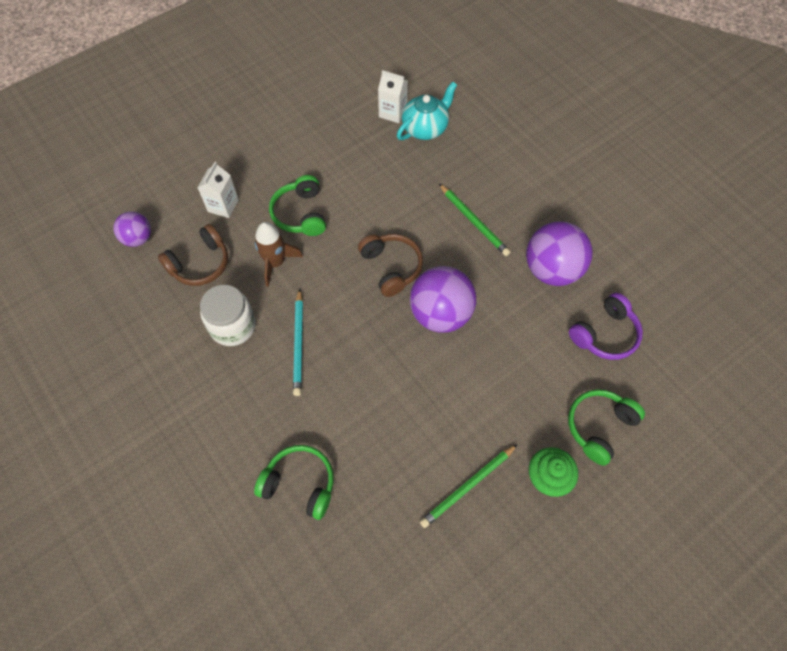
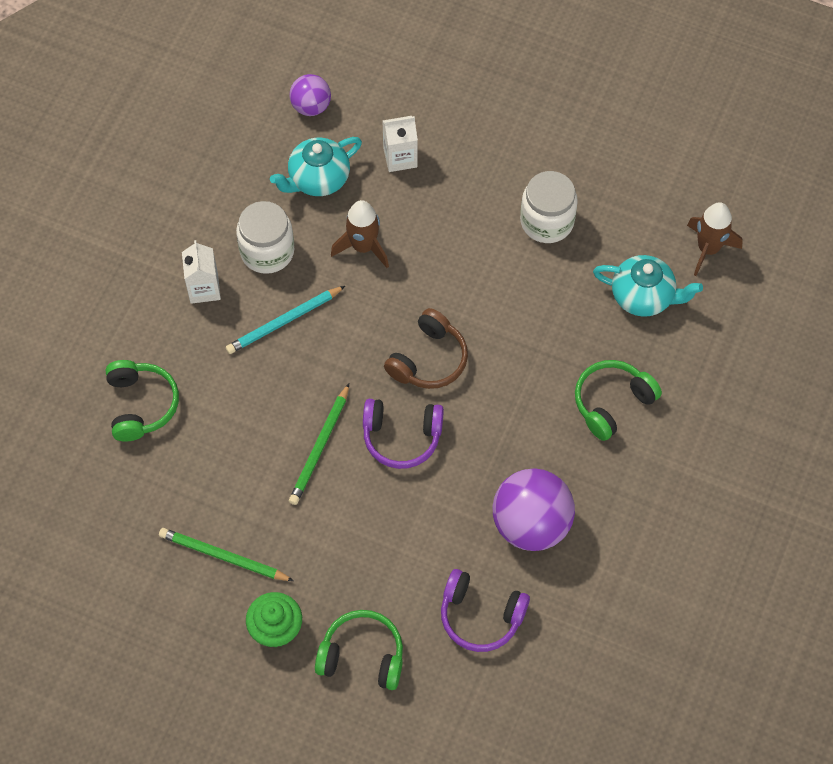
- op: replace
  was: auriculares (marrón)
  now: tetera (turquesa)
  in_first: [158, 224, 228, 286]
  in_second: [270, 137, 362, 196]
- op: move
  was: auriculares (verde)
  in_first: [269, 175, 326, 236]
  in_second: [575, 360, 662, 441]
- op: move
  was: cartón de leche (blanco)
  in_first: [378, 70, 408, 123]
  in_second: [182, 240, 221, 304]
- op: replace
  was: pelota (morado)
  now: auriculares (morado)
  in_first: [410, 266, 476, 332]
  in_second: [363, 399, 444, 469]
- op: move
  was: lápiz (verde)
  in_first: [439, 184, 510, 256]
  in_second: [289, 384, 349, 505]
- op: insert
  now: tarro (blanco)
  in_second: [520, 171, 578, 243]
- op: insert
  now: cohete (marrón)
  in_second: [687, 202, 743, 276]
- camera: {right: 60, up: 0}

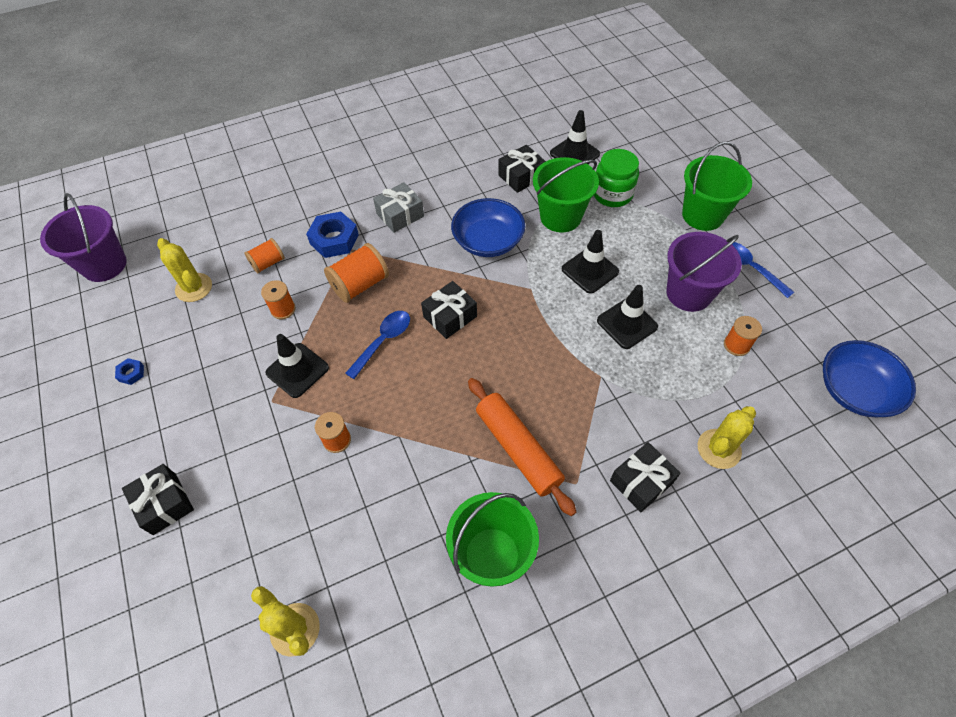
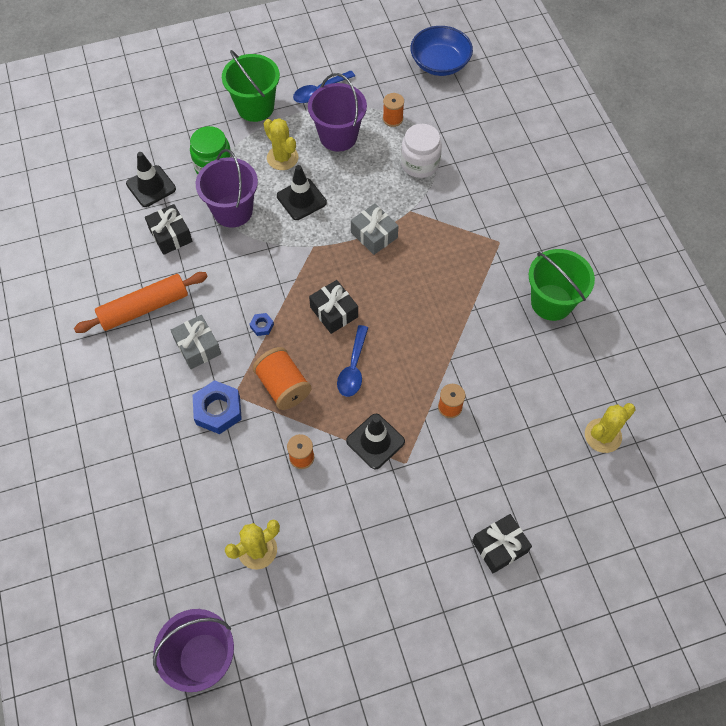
- op: move
  was: tuerca (azul)
  in_first: [115, 358, 144, 385]
  in_second: [250, 313, 274, 336]
- op: delete
  was: carrete (naranja)
  in_first: [245, 238, 285, 273]
- op: rotate
  was: cuchara (azul)
  in_first: [345, 311, 410, 379]
  in_second: [337, 325, 368, 397]
  clockwise: -120
- op: delete
  was: cuenco (azul)
  in_first: [451, 198, 525, 257]
- op: move
  was: rodillo (naranja)
  in_first: [468, 378, 576, 516]
  in_second: [74, 272, 208, 333]
- op: recolor
  was: balde (verde)
  now: balde (morado)
  in_first: [533, 157, 599, 232]
  in_second: [196, 149, 258, 228]
- op: delete
  was: cono de tráfico (negro)
  in_first: [597, 285, 658, 349]
- op: delete
  was: regalo (negro)
  in_first: [610, 442, 680, 512]
- op: move
  was: cactus (amarillo)
  in_first: [698, 406, 756, 469]
  in_second: [264, 118, 298, 170]
- op: insert
  now: regalo (gris)
  in_second: [351, 203, 398, 255]
- op: insert
  now: tarro (blanco)
  in_second: [401, 124, 442, 178]
- camera: {right: -85, up: 5}

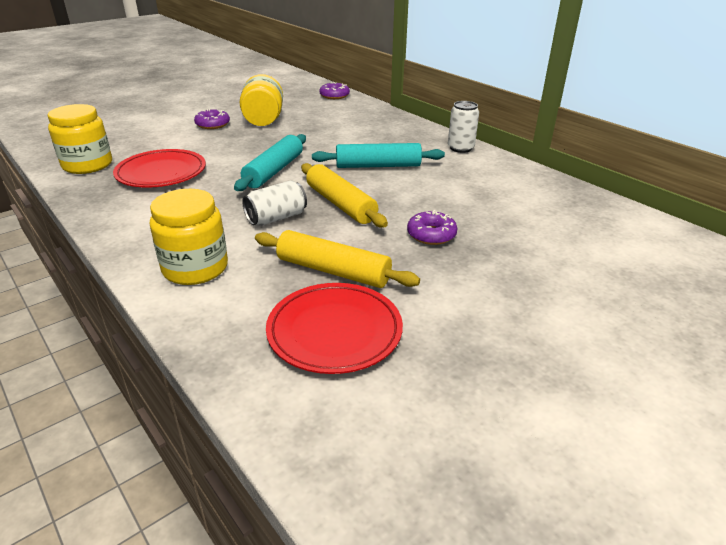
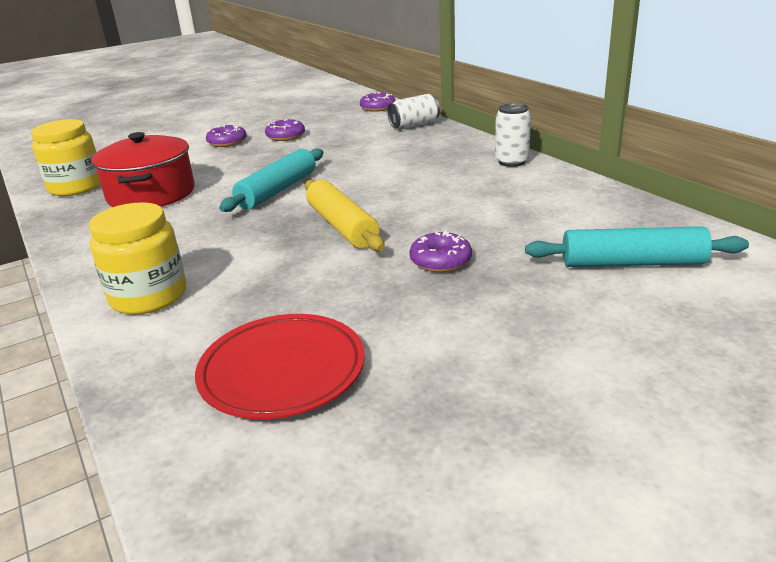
- op: replace
  was: plato (rojo)
  now: olla (rojo)
  in_first: [113, 149, 206, 188]
  in_second: [91, 132, 195, 207]
- op: replace
  was: tarro (amarillo)
  now: rosquilla (morado)
  in_first: [239, 74, 283, 126]
  in_second: [265, 118, 305, 141]
- op: move
  was: lata (blanco)
  in_first: [242, 180, 307, 226]
  in_second: [388, 94, 440, 129]
- op: delete
  was: rodillo (amarillo)
  in_first: [255, 230, 420, 288]
- op: move
  was: rodillo (turquesa)
  in_first: [312, 143, 445, 168]
  in_second: [525, 226, 749, 267]
- camera: {right: 10, up: -5}

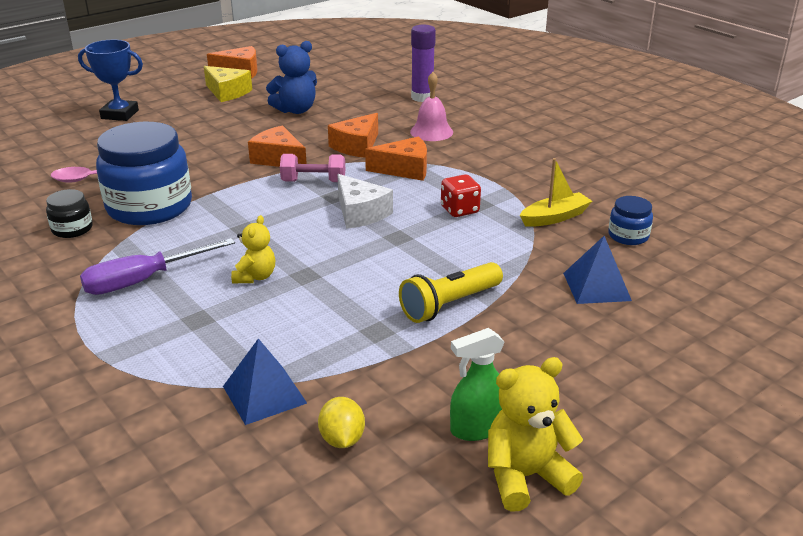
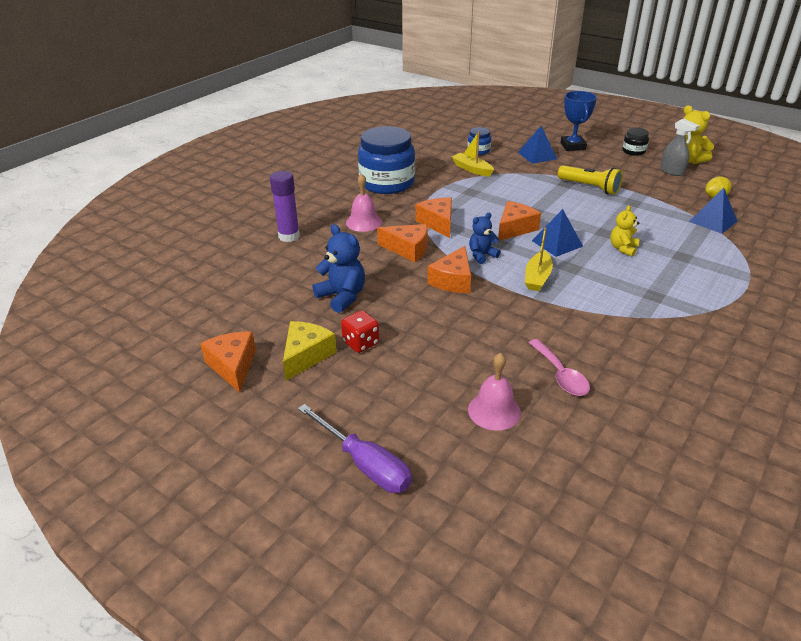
- op: move
  was: tarro (negro)
  in_first: [46, 189, 93, 238]
  in_second: [622, 128, 649, 156]
- op: move
  was: trofeo (azul)
  in_first: [78, 40, 143, 121]
  in_second: [561, 91, 597, 151]
- op: move
  was: destornillador (morado)
  in_first: [80, 238, 235, 295]
  in_second: [298, 404, 412, 493]
- op: move
  was: tarro (azul)
  in_first: [96, 122, 192, 225]
  in_second: [358, 126, 415, 194]
- op: rotate
  was: osito (amarillo)
  in_first: [231, 215, 275, 283]
  in_second: [610, 205, 639, 257]
  clockwise: -60
- op: replace
  was: mancuerna (rosa)
  now: osito (azul)
  in_first: [280, 154, 345, 182]
  in_second: [469, 213, 501, 264]
- op: recolor
  was: queso (blanco)
  now: queso (naranja)
  in_first: [337, 174, 393, 229]
  in_second: [498, 201, 541, 241]
- op: move
  was: dado (rojo)
  in_first: [441, 174, 481, 217]
  in_second: [341, 310, 379, 353]
- op: recolor
  was: pulverizador (verde)
  now: pulverizador (gris)
  in_first: [450, 328, 504, 441]
  in_second: [660, 119, 699, 176]
- op: insert
  now: campana (rosa)
  in_second: [468, 353, 521, 431]
- op: insert
  now: barco (amarillo)
  in_second: [525, 227, 553, 291]
- op: insert
  now: pirámide (azul)
  in_second: [532, 209, 583, 257]
- camera: {right: -105, up: 5}

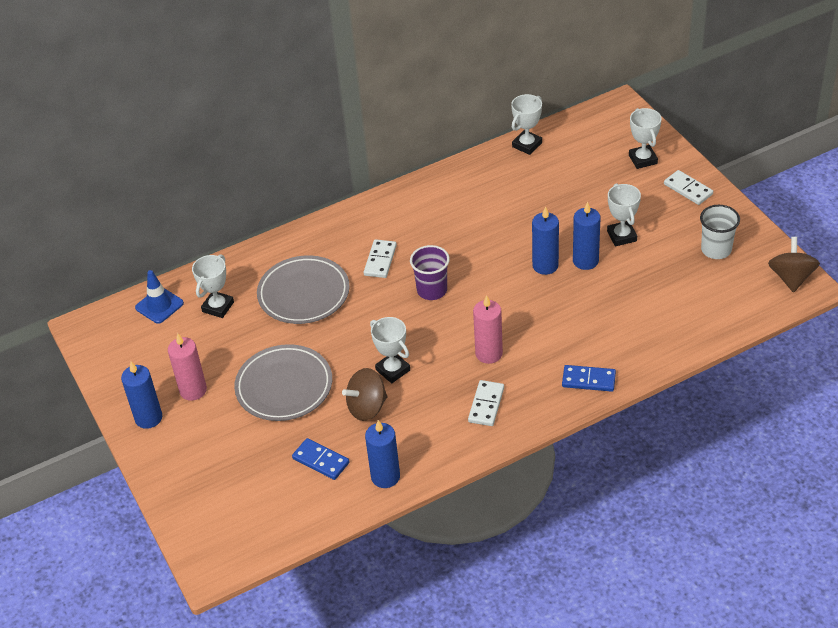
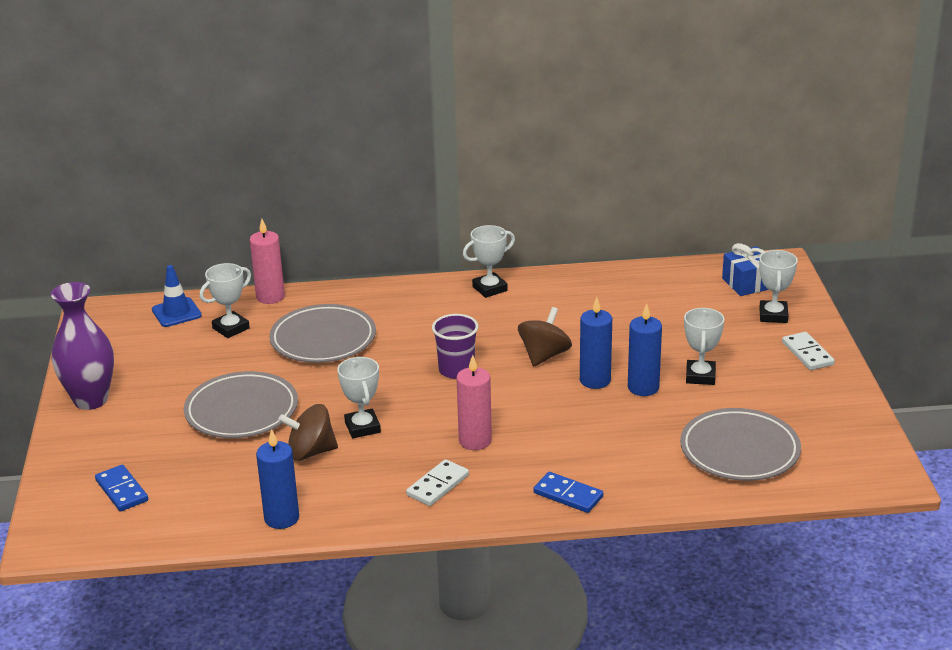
- op: replace
  was: vela (azul)
  now: florero (morado)
  in_first: [121, 362, 162, 429]
  in_second: [51, 282, 114, 410]
- op: move
  was: vela (rosa)
  in_first: [168, 333, 207, 401]
  in_second: [250, 219, 285, 304]
- op: move
  was: ficha de dominó (azul)
  in_first: [292, 438, 349, 480]
  in_second: [95, 465, 148, 511]
- op: delete
  was: ficha de dominó (blanco)
  in_first: [364, 239, 397, 278]
- op: move
  was: trofeo (blanco)
  in_first: [511, 94, 542, 155]
  in_second: [463, 225, 515, 298]
- op: delete
  was: vaso (blanco)
  in_first: [700, 205, 740, 259]
- op: move
  was: peonza (marrón)
  in_first: [768, 237, 820, 293]
  in_second: [518, 307, 572, 367]
- op: insert
  now: plato (gris)
  in_second: [680, 408, 801, 481]
- op: insert
  now: regalo (azul)
  in_second: [722, 243, 769, 296]
- camera: {right: 20, up: -15}

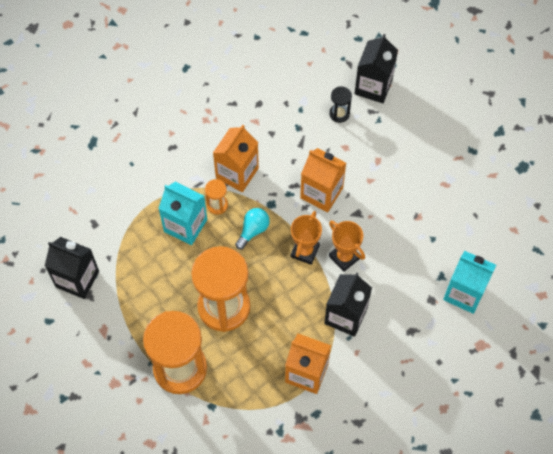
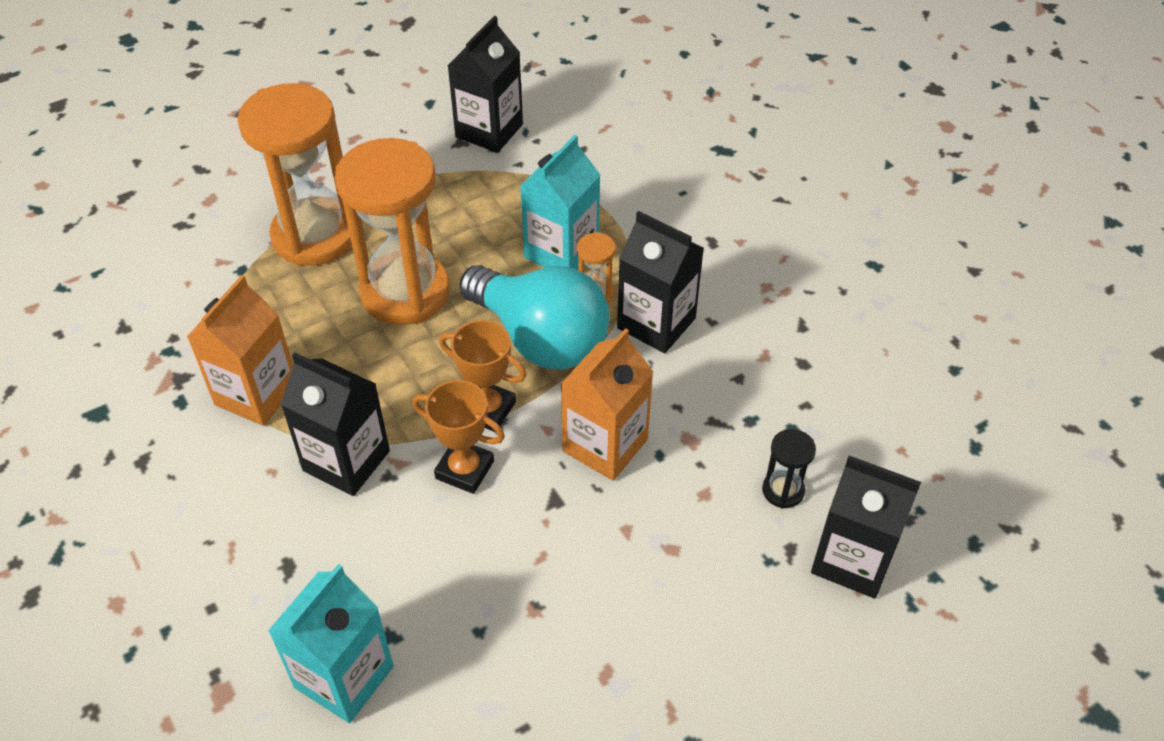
- op: recolor
  was: cartón de leche (naranja)
  now: cartón de leche (negro)
  in_first: [213, 125, 259, 192]
  in_second: [617, 211, 704, 353]
- op: resize
  was: bombilla (turquesa)
  in_first: [235, 208, 270, 250]
  in_second: [459, 265, 609, 369]
  ratio: 2.16
- op: rotate
  was: trofeo (naranja)
  in_first: [329, 221, 365, 272]
  in_second: [413, 380, 505, 494]
  clockwise: 60
- camera: {right: 95, up: -15}

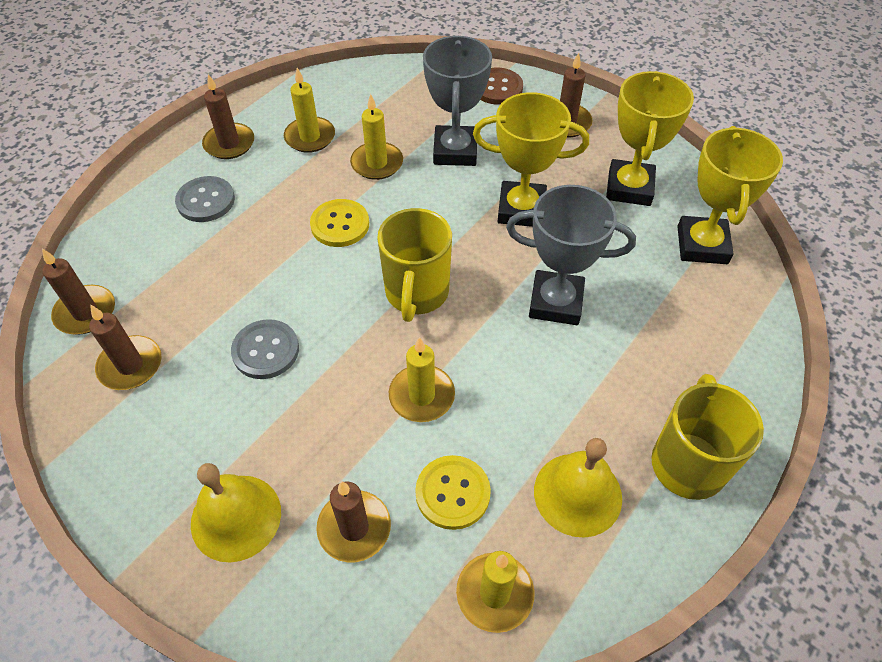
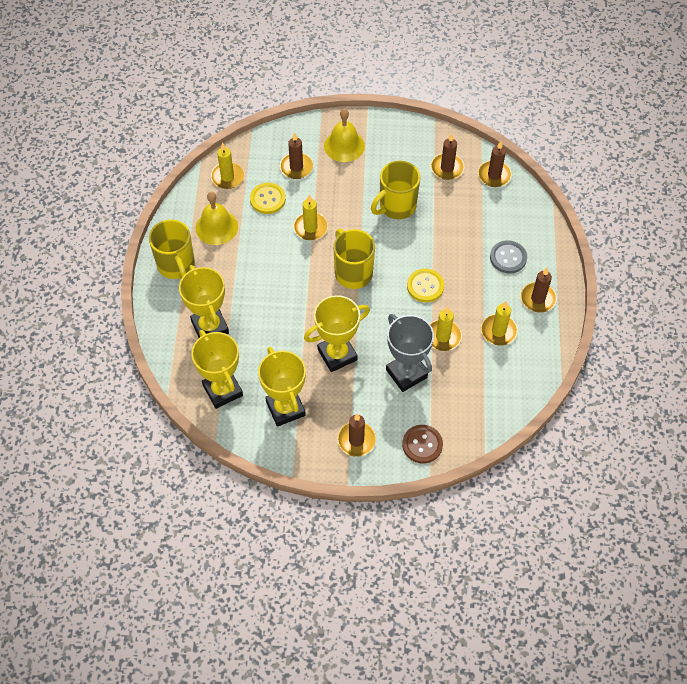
- op: replace
  was: botón (gris)
  now: taza (amarillo)
  in_first: [231, 319, 299, 379]
  in_second: [371, 161, 420, 219]
- op: delete
  was: trofeo (gris)
  in_first: [506, 185, 636, 325]
- op: insert
  now: trofeo (amarillo)
  in_second: [179, 265, 229, 338]
- camera: {right: 145, up: 5}

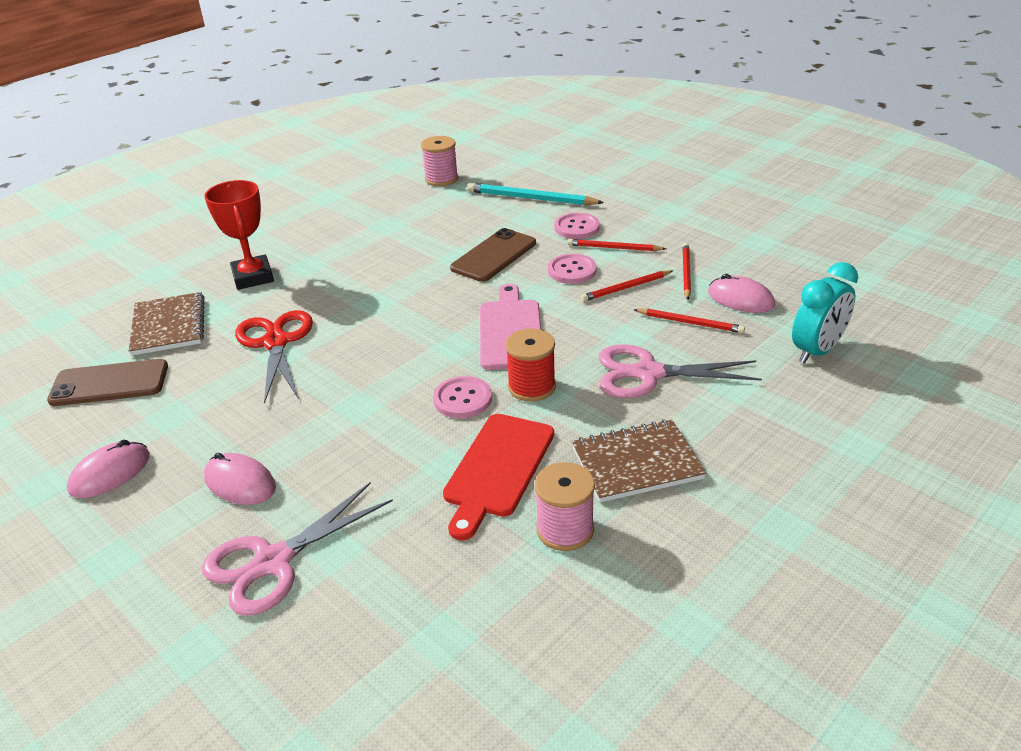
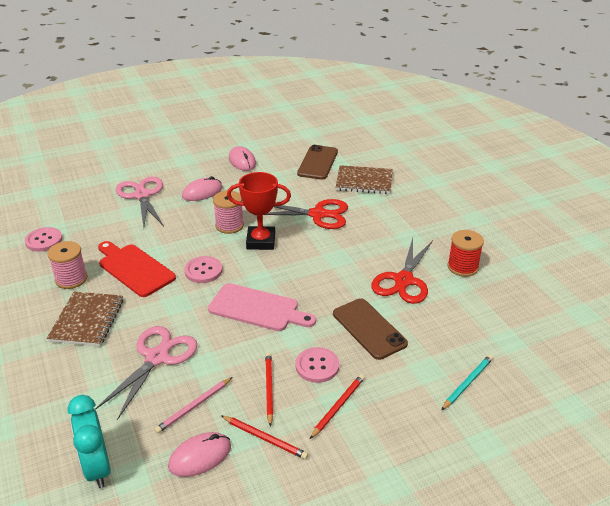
- op: move
  was: trofeo (rojo)
  in_first: [204, 180, 274, 290]
  in_second: [227, 172, 291, 250]
- op: move
  was: carrete (rosa)
  in_first: [421, 136, 458, 186]
  in_second: [213, 191, 244, 234]
- op: resize
  was: lápiz (turquesa)
  in_first: [467, 182, 604, 205]
  in_second: [441, 355, 493, 410]
  ratio: 0.63
- op: move
  was: carrete (rojo)
  in_first: [505, 328, 556, 402]
  in_second: [448, 230, 484, 277]
- op: move
  was: botón (rosa)
  in_first: [554, 213, 600, 239]
  in_second: [25, 227, 62, 252]
- op: recolor
  was: lápiz (rojo)
  now: lápiz (rosa)
  in_first: [633, 308, 745, 333]
  in_second: [154, 377, 233, 434]
- op: insert
  now: tijeras (rojo)
  in_second: [371, 238, 433, 304]
- camera: {right: 110, up: 0}

